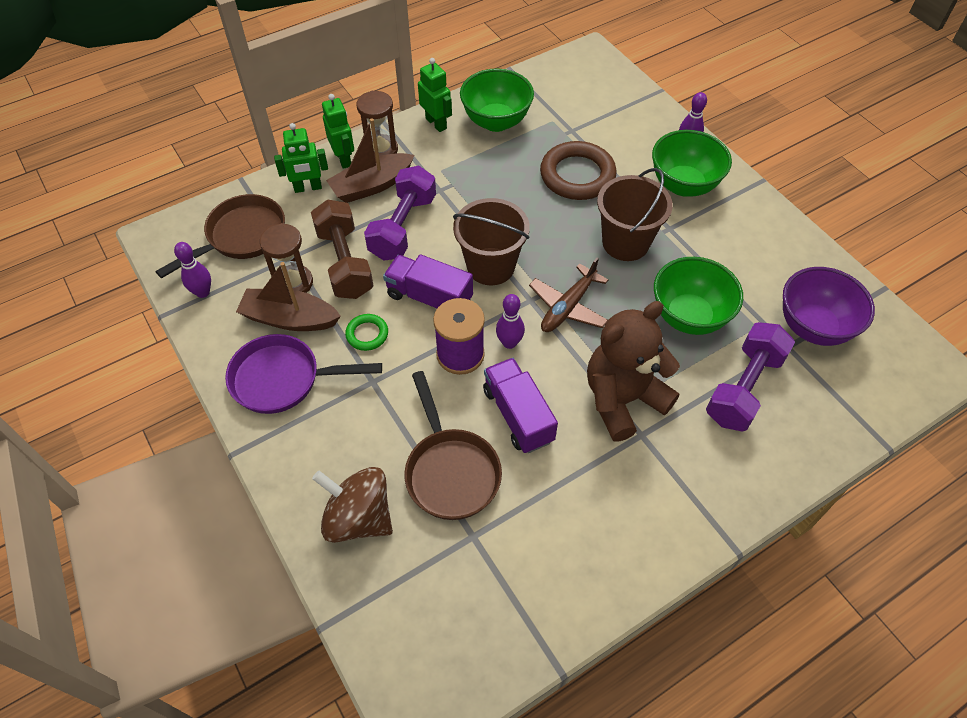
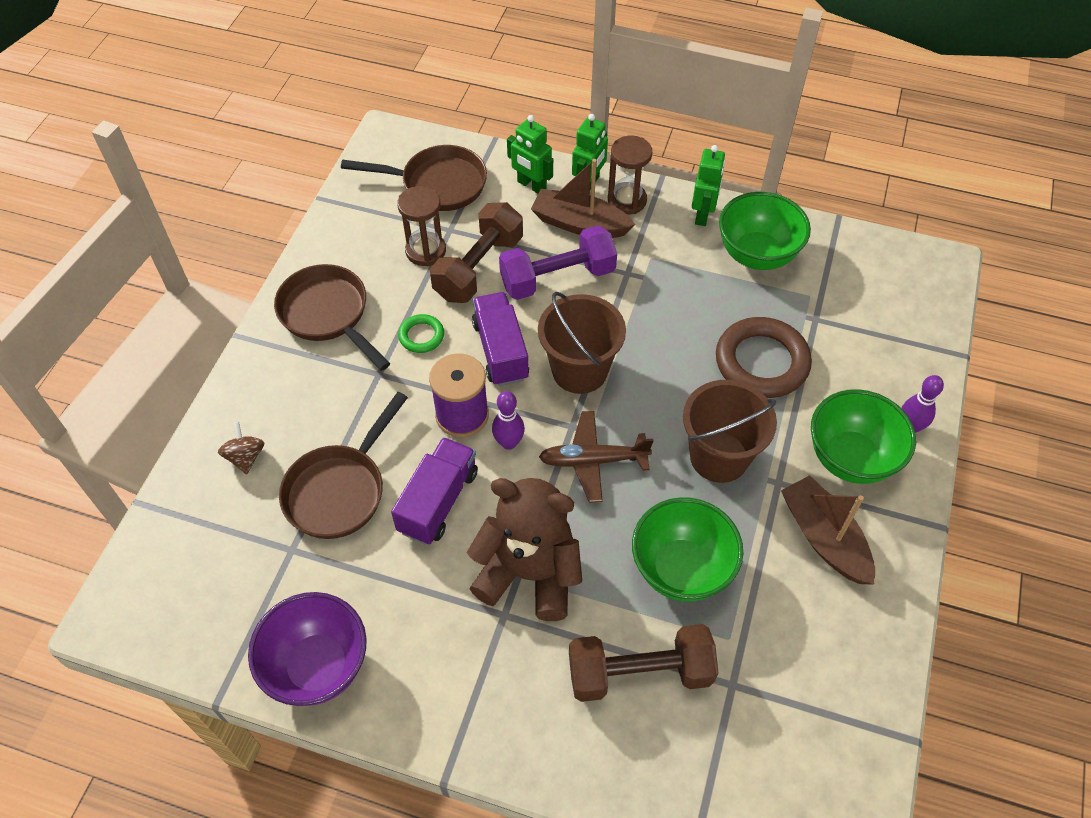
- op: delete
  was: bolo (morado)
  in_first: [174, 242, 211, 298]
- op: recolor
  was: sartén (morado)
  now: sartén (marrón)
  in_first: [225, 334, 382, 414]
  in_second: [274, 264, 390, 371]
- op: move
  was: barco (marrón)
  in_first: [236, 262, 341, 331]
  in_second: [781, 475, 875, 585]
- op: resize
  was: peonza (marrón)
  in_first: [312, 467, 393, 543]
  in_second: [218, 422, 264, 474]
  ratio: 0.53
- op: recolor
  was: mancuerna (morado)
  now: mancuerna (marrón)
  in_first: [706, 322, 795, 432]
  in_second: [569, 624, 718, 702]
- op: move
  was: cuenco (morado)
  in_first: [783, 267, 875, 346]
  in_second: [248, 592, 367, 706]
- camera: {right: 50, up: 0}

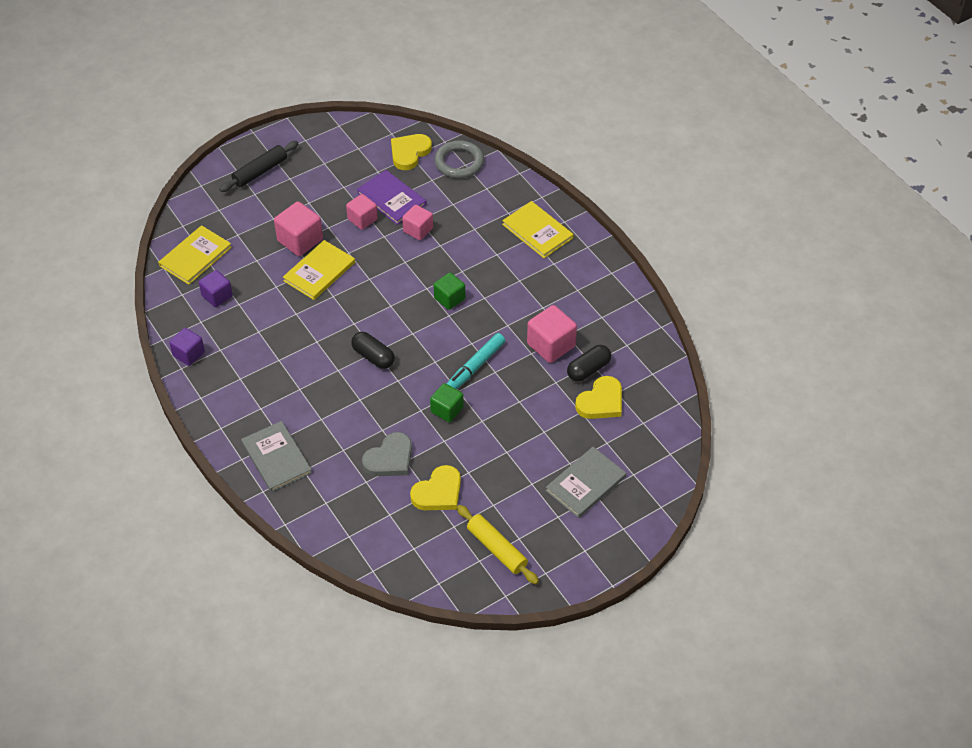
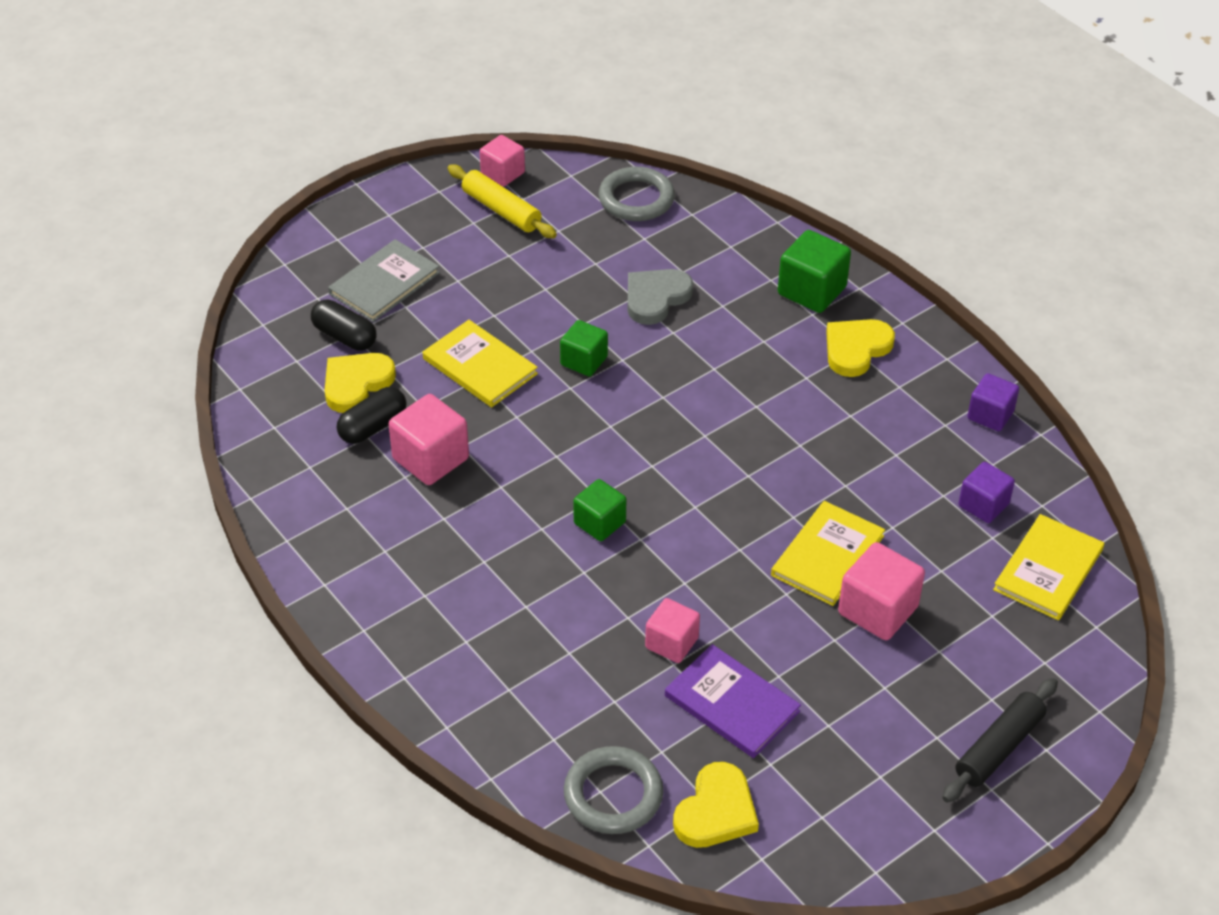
- op: replace
  was: libro (gris)
  now: cubo (verde)
  in_first: [241, 421, 312, 492]
  in_second: [778, 230, 851, 313]
- op: move
  was: cubo (rosa)
  in_first: [346, 194, 378, 230]
  in_second: [480, 135, 525, 187]
- op: move
  was: cápsula (negro)
  in_first: [351, 332, 395, 369]
  in_second: [311, 300, 377, 351]
- op: move
  was: corazón (amarillo)
  in_first: [410, 465, 461, 510]
  in_second: [826, 319, 895, 377]
- op: delete
  was: rotulador (turquesa)
  in_first: [446, 333, 505, 389]
- op: move
  was: libro (amarillo)
  in_first: [502, 201, 573, 258]
  in_second: [423, 320, 538, 407]
- op: insert
  now: anillo (gris)
  in_second: [599, 167, 675, 221]
- camera: {right: 175, up: -5}

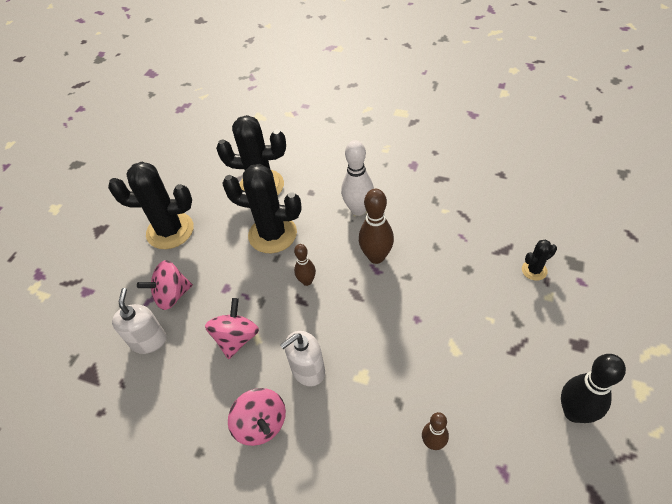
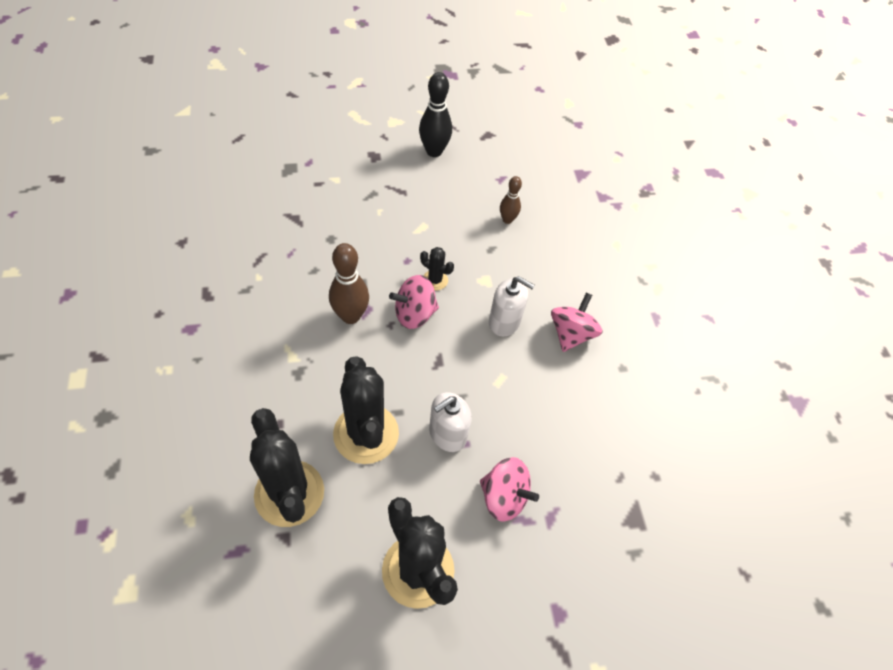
- op: move
  was: dispensador de jabón (blanco)
  in_first: [112, 288, 166, 354]
  in_second: [429, 392, 472, 452]
- op: move
  was: peonza (rosa)
  in_first: [205, 298, 259, 359]
  in_second: [389, 275, 439, 329]
- op: delete
  was: bolo (marrón)
  in_first: [294, 244, 316, 286]
- op: delete
  was: bolo (blanco)
  in_first: [341, 140, 374, 216]
- op: move
  was: cactus (negro)
  in_first: [522, 240, 557, 281]
  in_second: [420, 247, 454, 291]
- camera: {right: -130, up: 5}

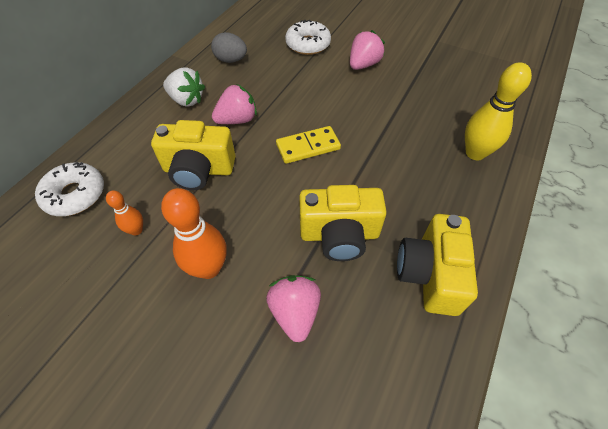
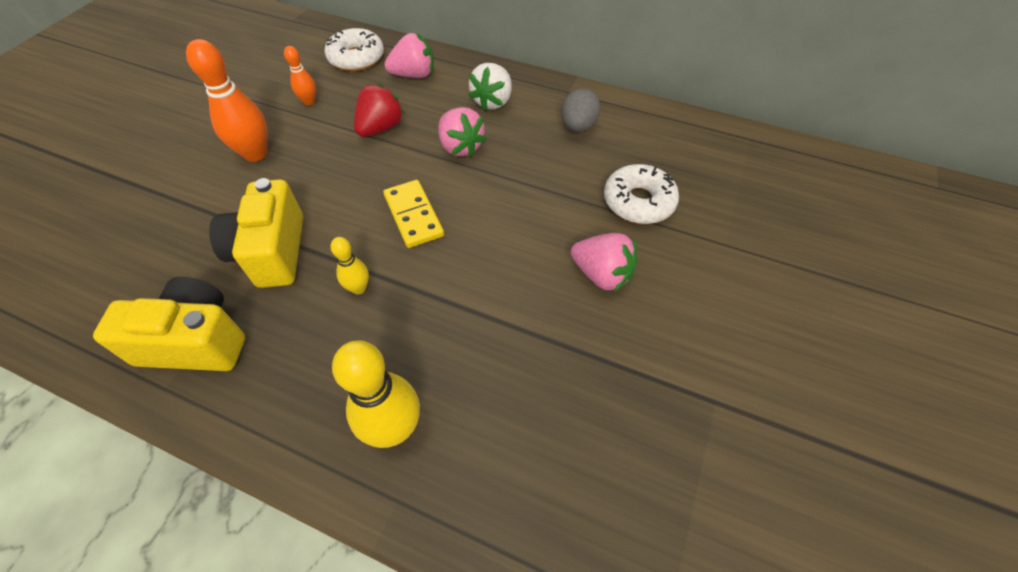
- op: replace
  was: cámara (amarillo)
  now: fresa (rojo)
  in_first: [151, 120, 236, 190]
  in_second: [354, 83, 405, 137]
- op: move
  was: fresa (rosa)
  in_first: [266, 275, 321, 342]
  in_second: [384, 33, 434, 78]
- op: insert
  now: bolo (amarillo)
  in_second: [330, 237, 369, 294]
- camera: {right: 85, up: 0}

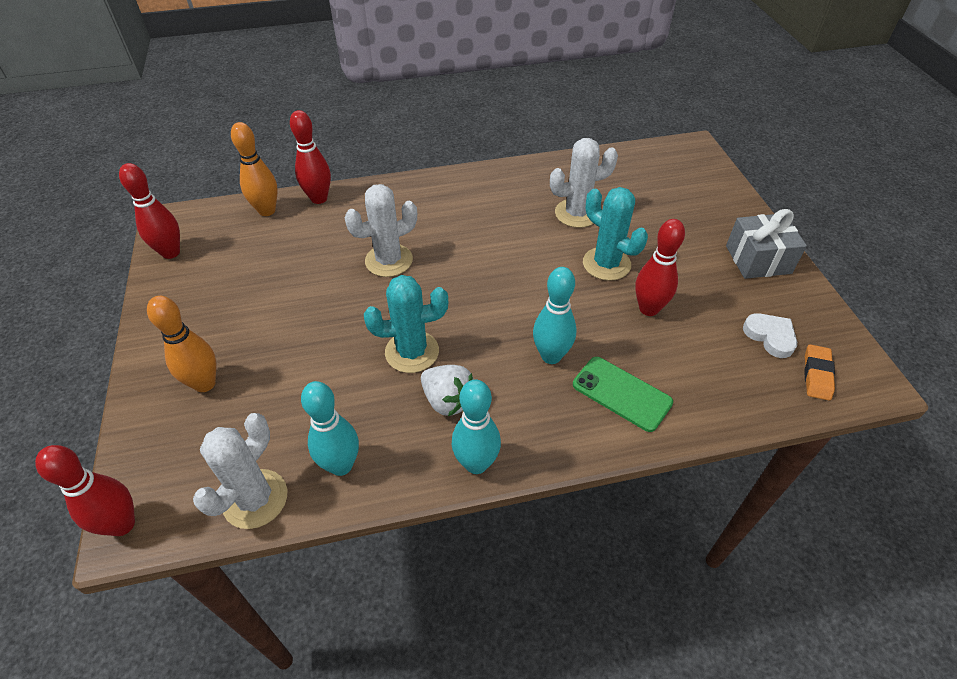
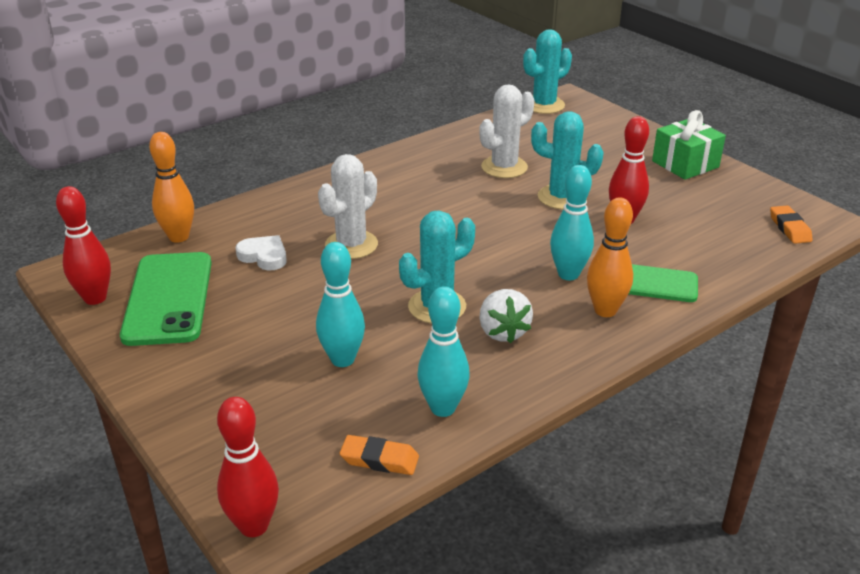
- op: move
  was: bolo (naranja)
  in_first: [147, 296, 216, 392]
  in_second: [587, 197, 633, 317]
- op: replace
  was: cactus (blanco)
  now: goma de borrar (naranja)
  in_first: [193, 413, 287, 529]
  in_second: [340, 435, 419, 475]
- op: delete
  was: bolo (rojo)
  in_first: [290, 110, 331, 204]
- op: rotate
  was: fresa (blanco)
  in_first: [421, 365, 474, 416]
  in_second: [479, 289, 533, 343]
  clockwise: 60
- op: move
  was: bolo (turquesa)
  in_first: [452, 380, 501, 474]
  in_second: [316, 242, 365, 367]
- op: recolor
  was: regalo (gris)
  now: regalo (verde)
  in_first: [726, 209, 807, 279]
  in_second: [652, 110, 726, 180]
- op: move
  was: corazón (blanco)
  in_first: [743, 313, 797, 358]
  in_second: [236, 235, 287, 271]
- op: insert
  now: móvil (verde)
  in_second: [120, 252, 212, 346]
- op: insert
  now: cactus (turquesa)
  in_second: [523, 29, 572, 114]
- camera: {right: -25, up: -15}

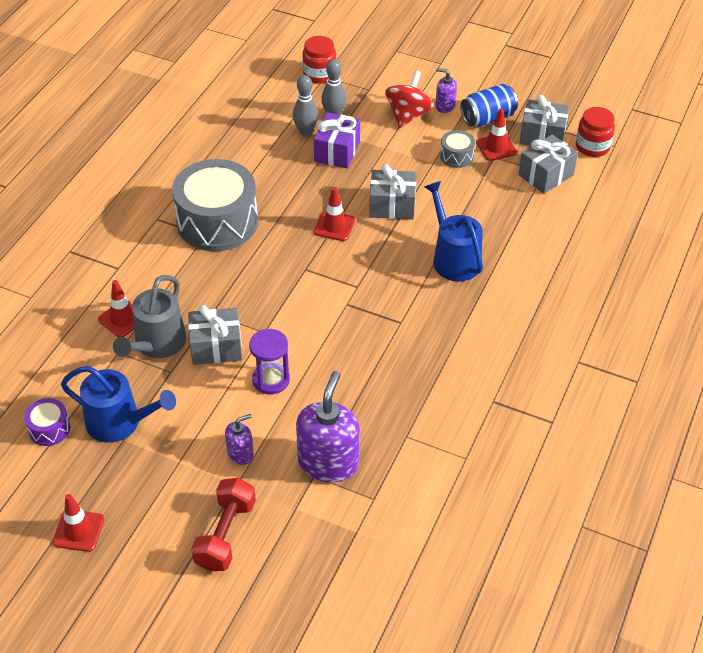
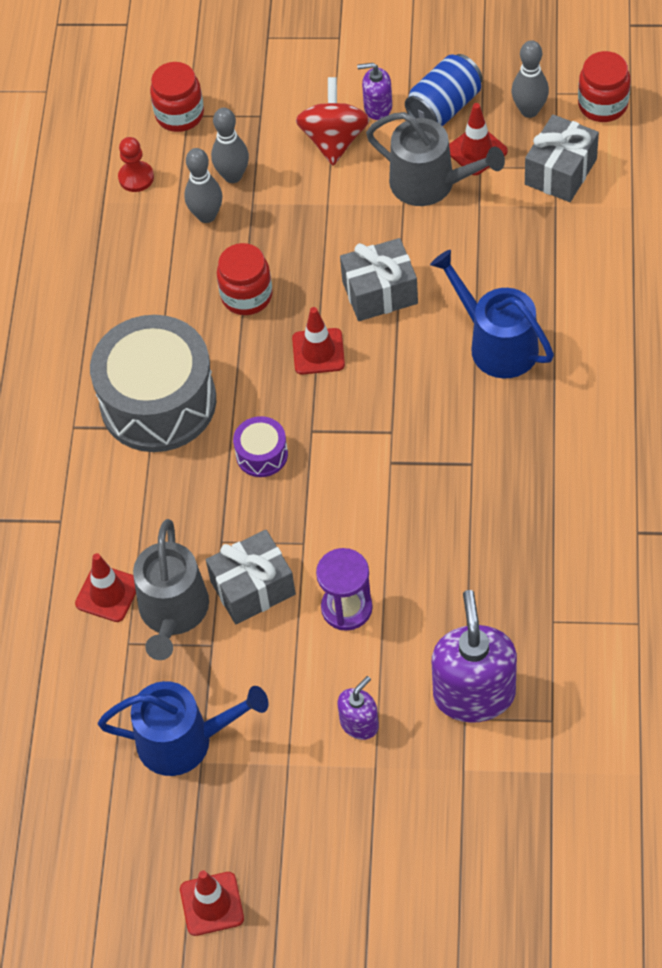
- op: move
  was: tambor (morado)
  in_first: [24, 398, 70, 446]
  in_second: [233, 416, 288, 477]
- op: delete
  was: mancuerna (rojo)
  in_first: [191, 478, 256, 571]
- op: delete
  was: regalo (morado)
  in_first: [314, 112, 360, 168]
- op: replace
  was: tambor (gris)
  now: regadera (gris)
  in_first: [440, 130, 475, 168]
  in_second: [366, 112, 505, 206]
- op: replace
  was: regalo (gris)
  now: bolo (gris)
  in_first: [520, 95, 569, 146]
  in_second: [512, 40, 549, 118]
- op: insert
  now: peón (rojo)
  in_second: [118, 137, 154, 192]
- op: insert
  now: tarro (rojo)
  in_second: [217, 243, 273, 315]
- camera: {right: -15, up: 10}

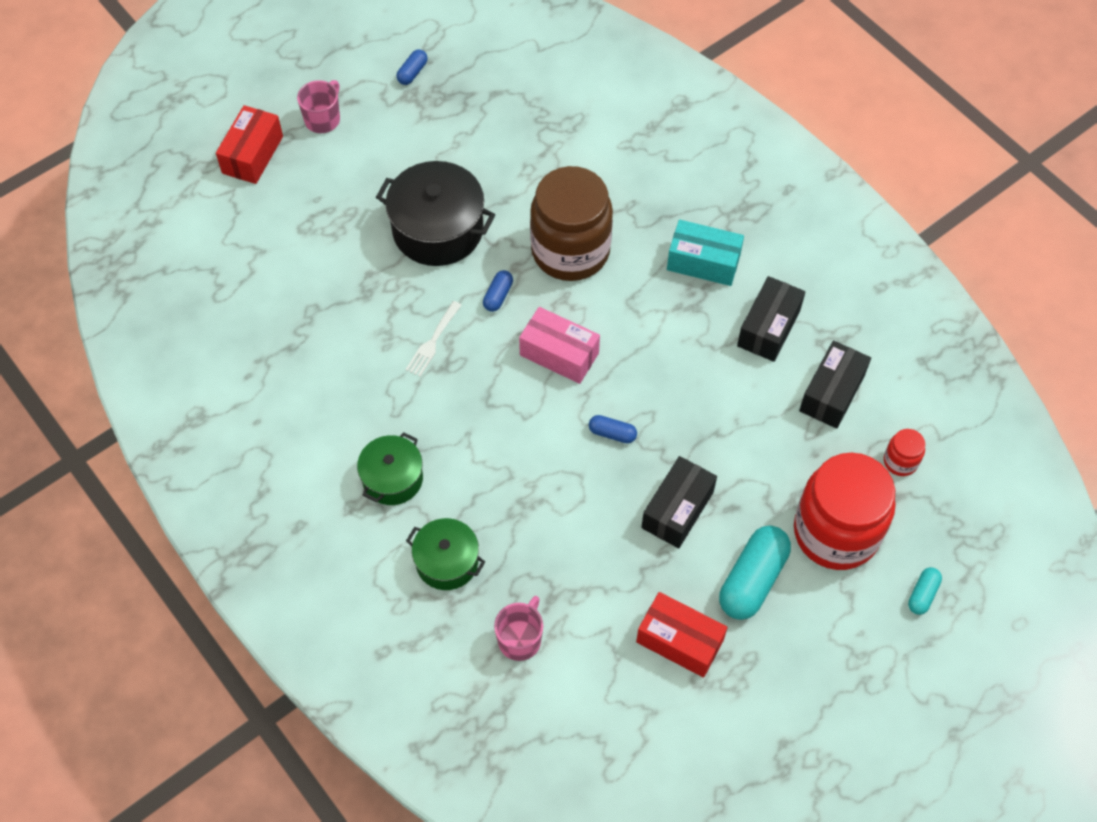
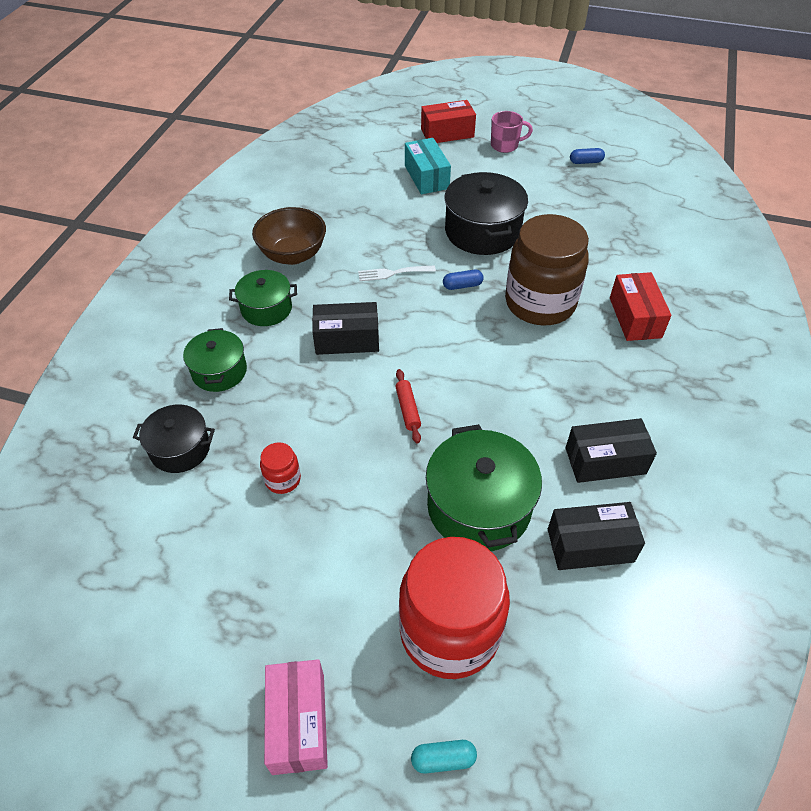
- op: replace
  was: taza (rosa)
  now: olla (negro)
  in_first: [494, 596, 543, 661]
  in_second: [133, 404, 215, 473]
- op: move
  was: caja (rosa)
  in_first: [519, 307, 600, 384]
  in_second: [264, 659, 328, 775]
- op: replace
  was: cápsula (azul)
  now: rodillo (rojo)
  in_first: [589, 415, 637, 443]
  in_second: [395, 369, 421, 444]
- op: move
  was: caja (rojo)
  in_first: [636, 592, 728, 678]
  in_second: [610, 272, 672, 341]
- op: move
  was: caja (negro)
  in_first: [641, 456, 717, 548]
  in_second: [312, 302, 379, 355]
- op: move
  was: caja (turquesa)
  in_first: [667, 220, 744, 286]
  in_second: [405, 138, 451, 194]
- op: delete
  was: cápsula (turquesa)
  in_first: [719, 525, 791, 620]
- op: move
  was: tarro (rojo)
  in_first: [884, 429, 925, 476]
  in_second: [260, 442, 301, 494]
- op: insert
  now: cuenco (marrón)
  in_second: [252, 207, 326, 265]
- op: insert
  now: olla (verde)
  in_second: [426, 424, 542, 551]
- camera: {right: 55, up: -10}

